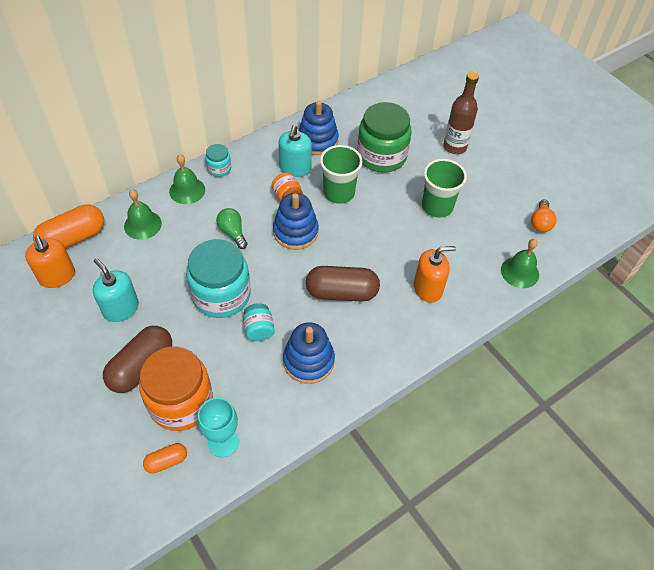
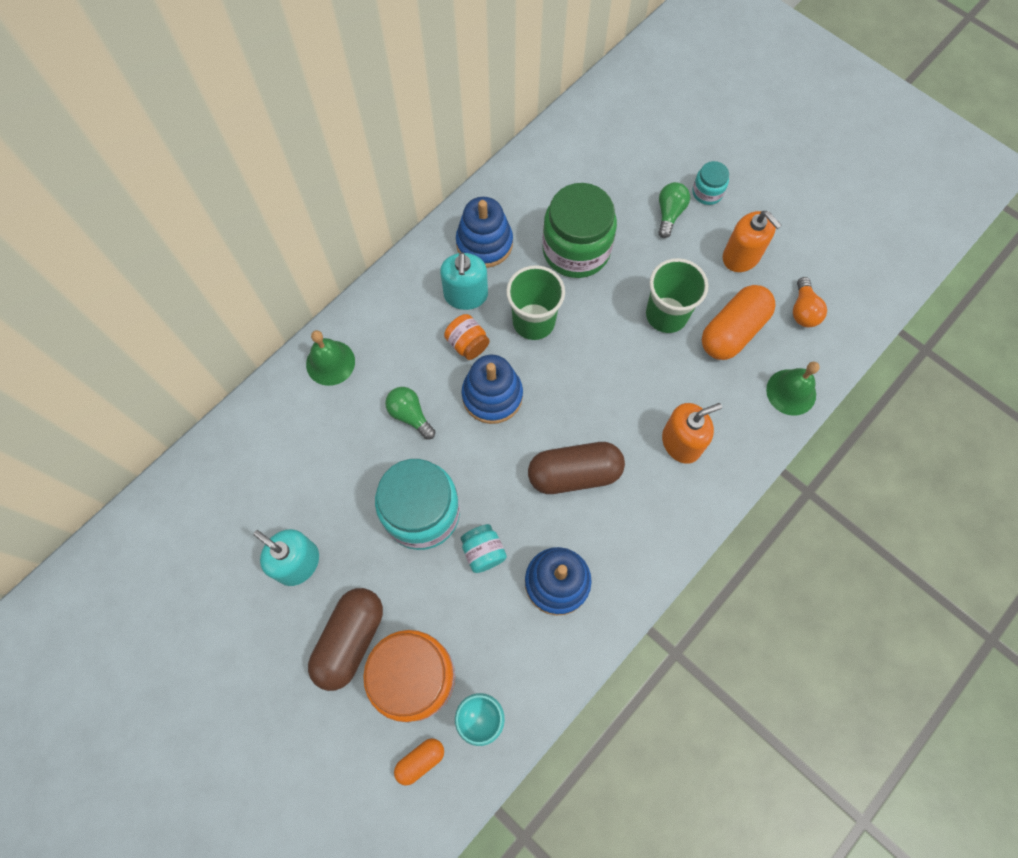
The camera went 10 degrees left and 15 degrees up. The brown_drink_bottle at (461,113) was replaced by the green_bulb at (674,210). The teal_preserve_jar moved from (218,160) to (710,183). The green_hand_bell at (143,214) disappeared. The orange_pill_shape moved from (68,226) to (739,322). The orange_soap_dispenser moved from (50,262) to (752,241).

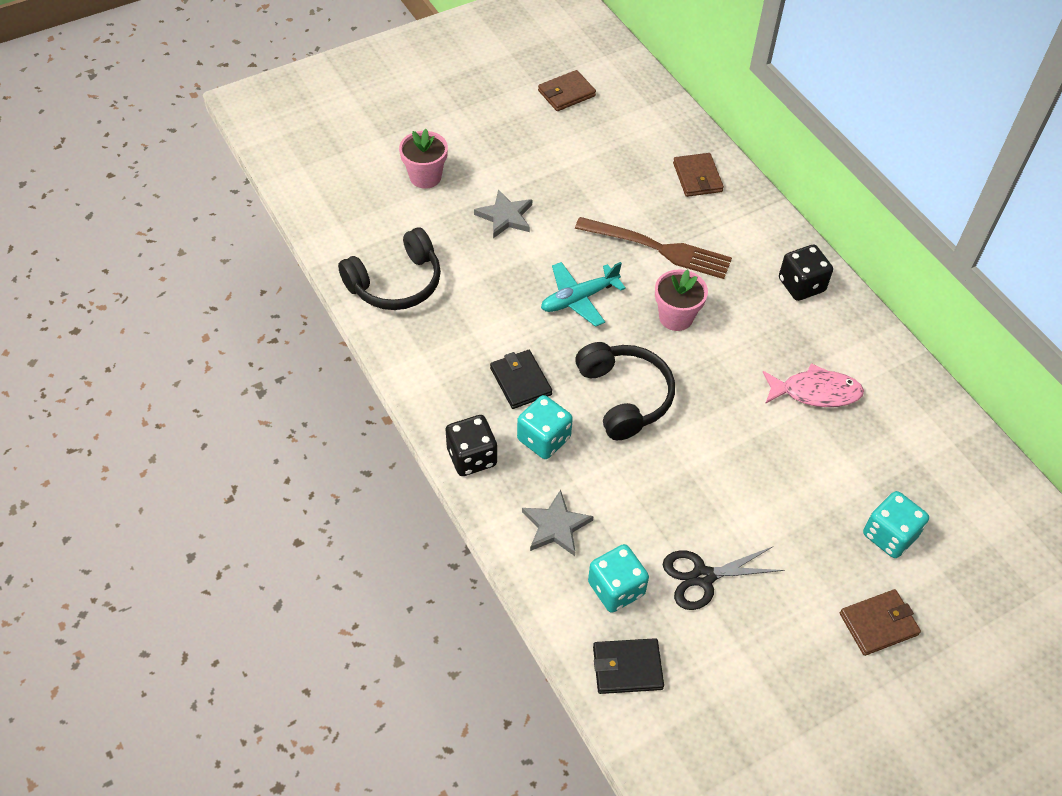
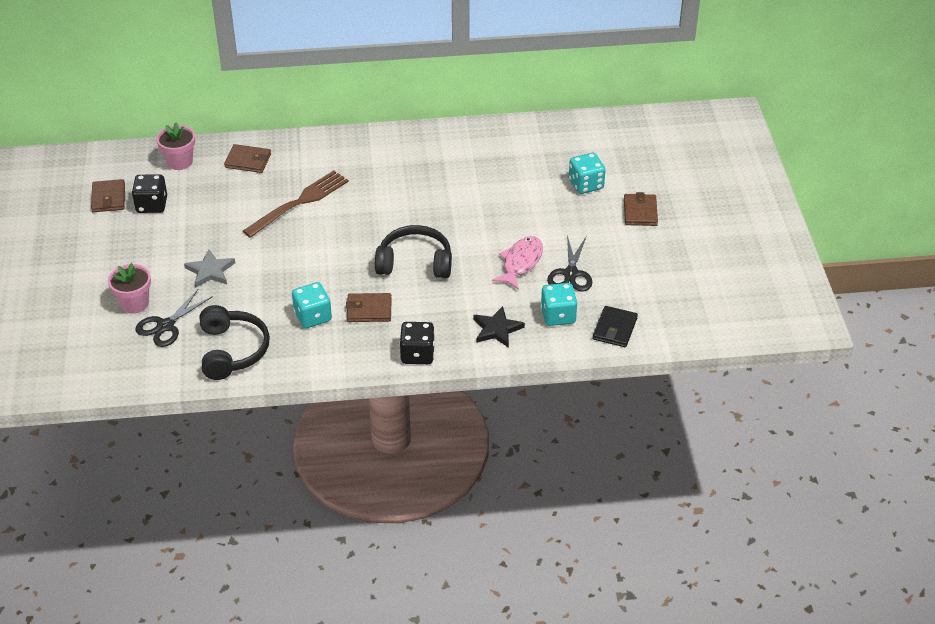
The camera went 65 degrees left and 10 degrees down. The ebony_dice moved from (806,273) to (149,193). The teal_aeroplane at (583,294) disappeared. The rosy_plant_pot moved from (681,300) to (175,146). The ebony_card_wallet at (521,379) became the brown_card_wallet at (369,307). The rosy_fish moved from (813,385) to (517,263). The teal_dice moved from (545,427) to (312,305). The gray_five-pointed_star at (558,523) became the ebony_five-pointed_star at (499,327). The ebony_scissors at (174,318) appeared.

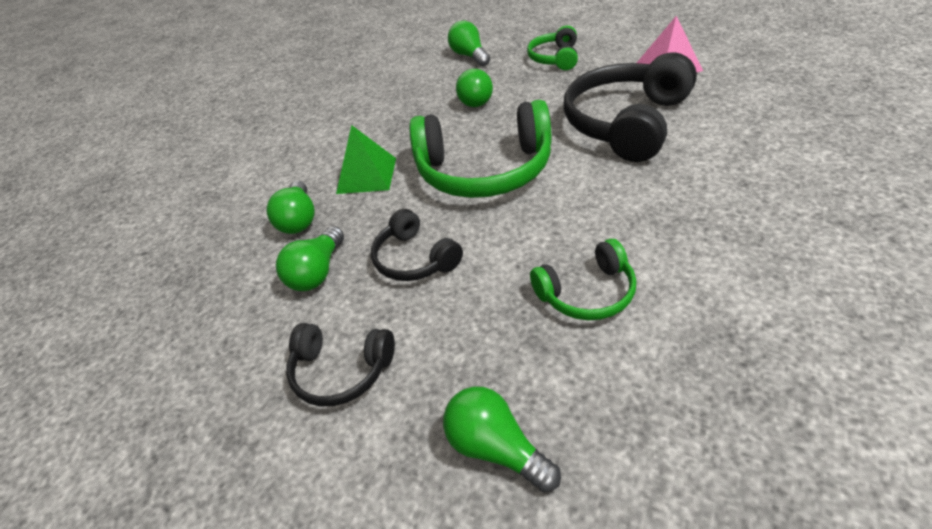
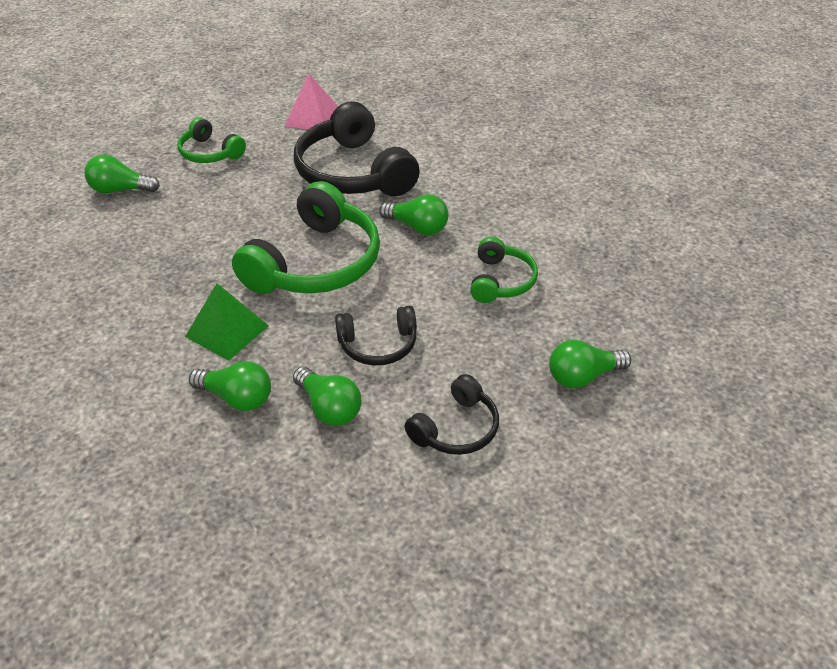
The camera went 65 degrees left and 0 degrees up. The green_bulb moved from (474,88) to (413,214).

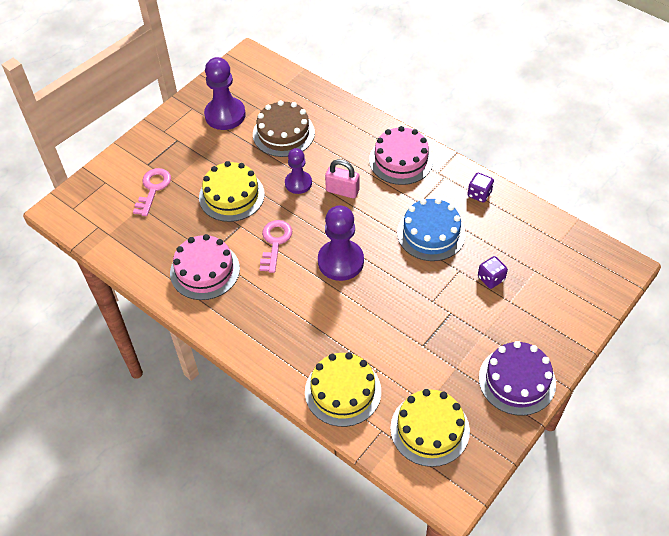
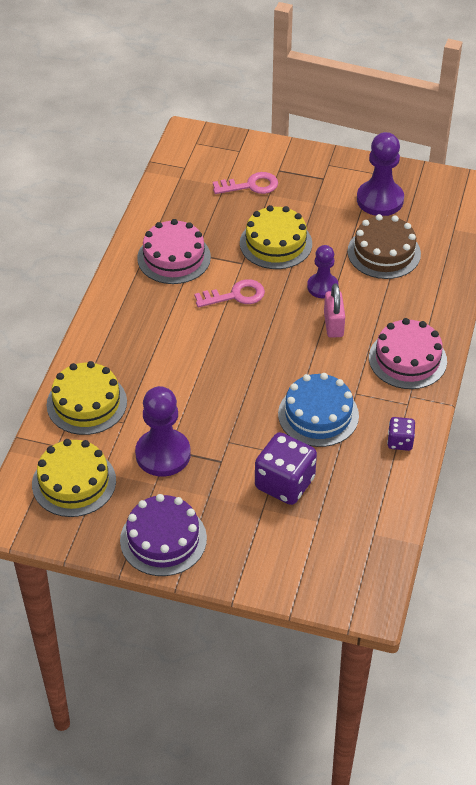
The camera went 65 degrees right and 5 degrees down. The royal_purple_chess_pawn moved from (341,243) to (163,431). The royal_purple_dice at (493,272) changed to 1.88 times the size.

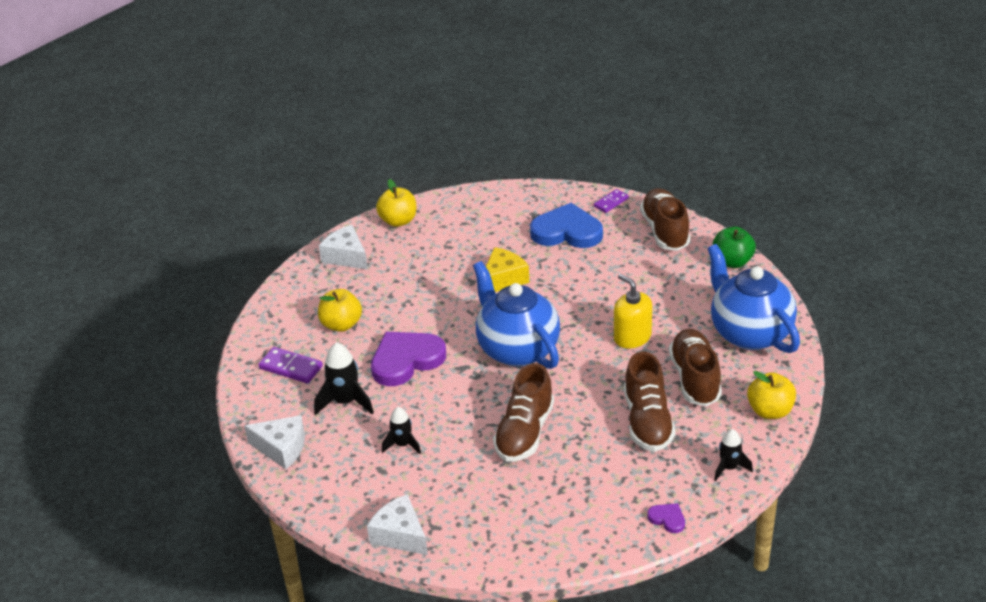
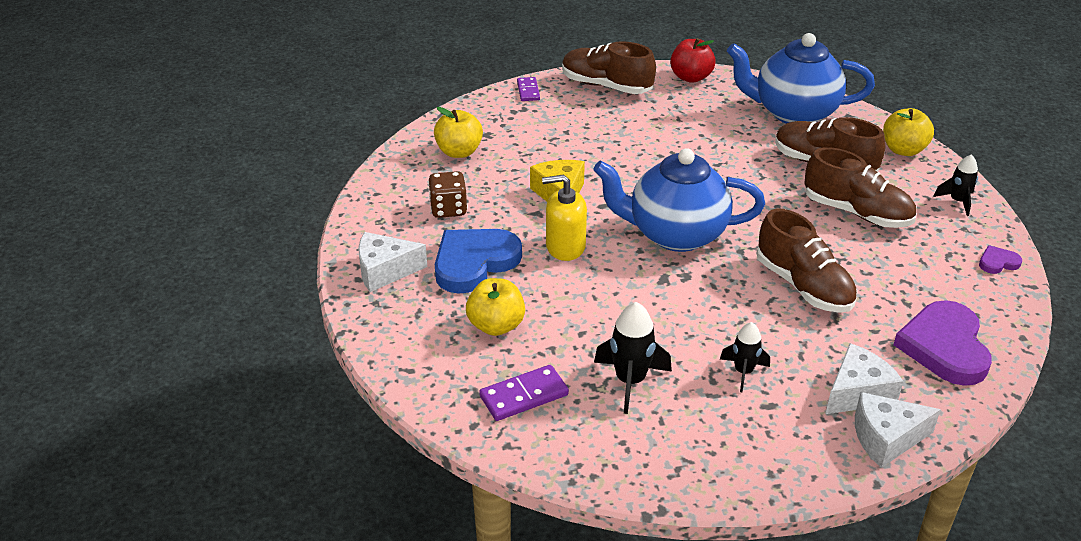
The camera went 55 degrees left and 0 degrees up. The yellow_toy_apple moved from (396,203) to (458,132). The cobalt_heart moved from (566,225) to (478,261). The green_toy_apple at (734,247) became the red_toy_apple at (692,60). The yellow_soap_dispenser moved from (633,311) to (564,217). The royal_purple_heart moved from (408,359) to (943,343). The pure_white_piece_of_cheese moved from (274,442) to (864,378). The brown_dice at (448,194) appeared.

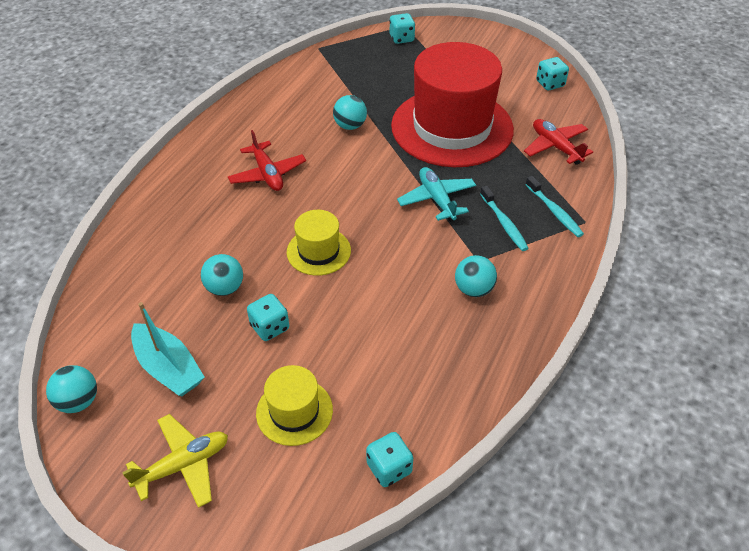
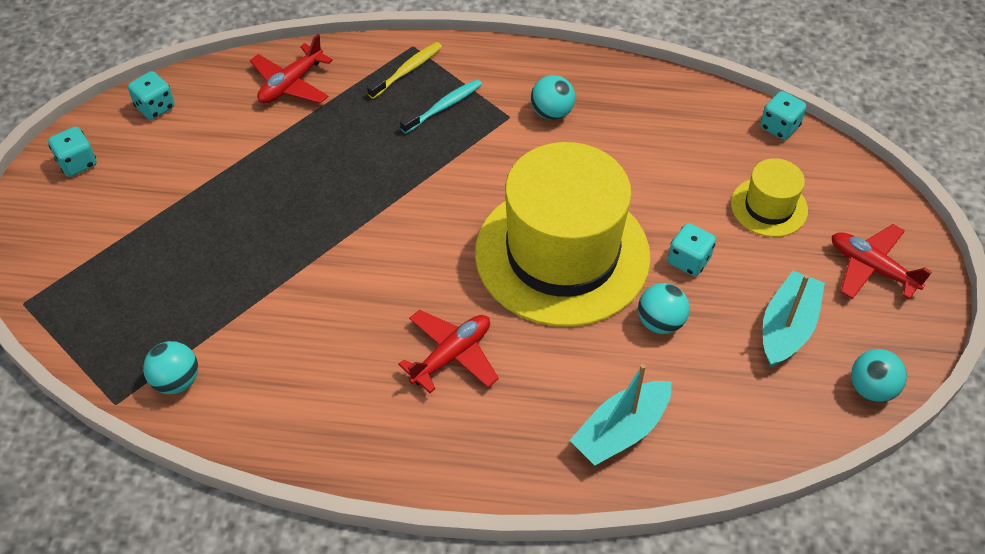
The camera went 110 degrees left and 5 degrees up. The teal_dice moved from (402,28) to (72,152). The red_tall_hat at (452,104) disappeared. The teal_sphere moved from (350,112) to (170,367). The teal_aeroplane at (436,194) disappeared. The teal_toothbrush at (554,206) became the yellow_toothbrush at (404,70). The yellow_tall_hat at (319,243) changed to 2.22 times the size. The yellow_aeroplane at (175,461) became the red_aeroplane at (882,261). The teal_toy_boat at (620,415) appeared.

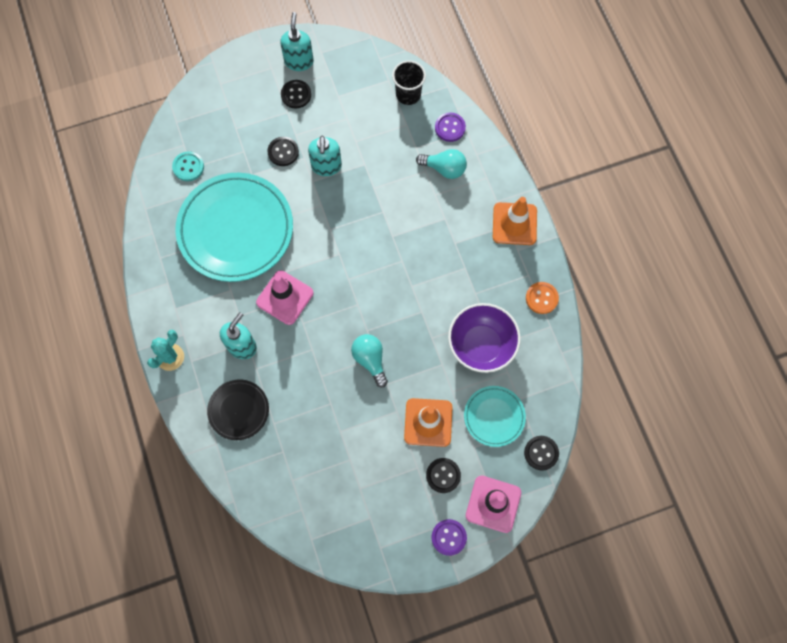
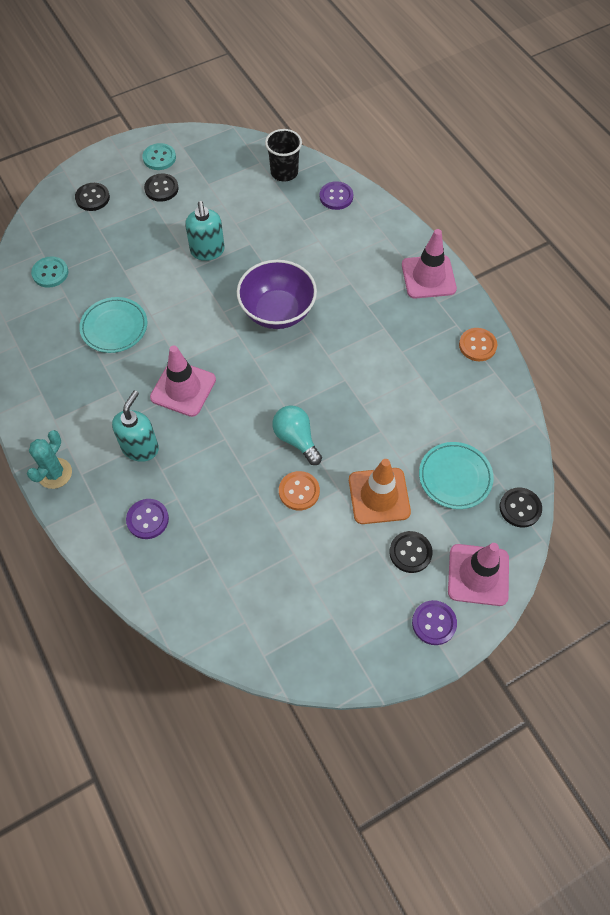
The camera went 10 degrees left and 10 degrees down. The teal_soap_dispenser at (297,41) was replaced by the teal_shirt_button at (159,156). The ebony_shirt_button moved from (283,151) to (92,197). The teal_bulb at (441,164) disappeared. The teal_dinner_plate at (234,227) changed to 0.50 times the size. The orange_road_cone at (515,221) became the rosy_road_cone at (429,264). The royal_purple_bowl moved from (484,338) to (277,294). The ebony_dinner_plate at (238,410) was replaced by the royal_purple_shirt_button at (147,519). The orange_shirt_button at (299,491) appeared.

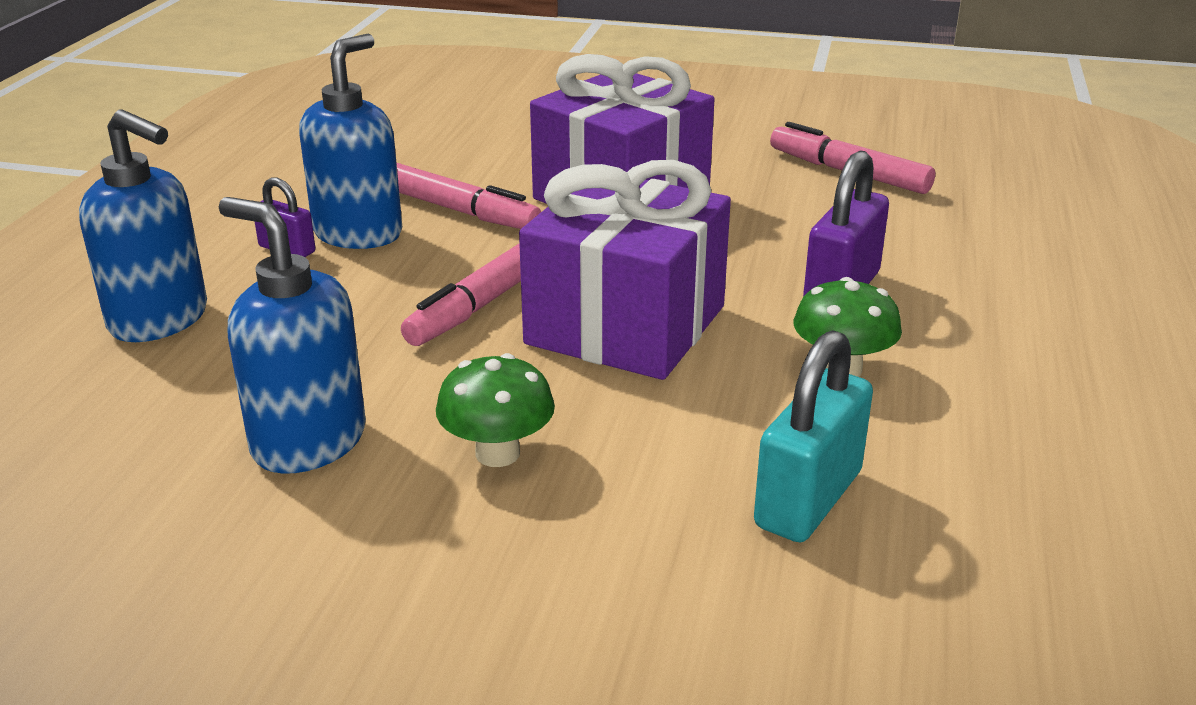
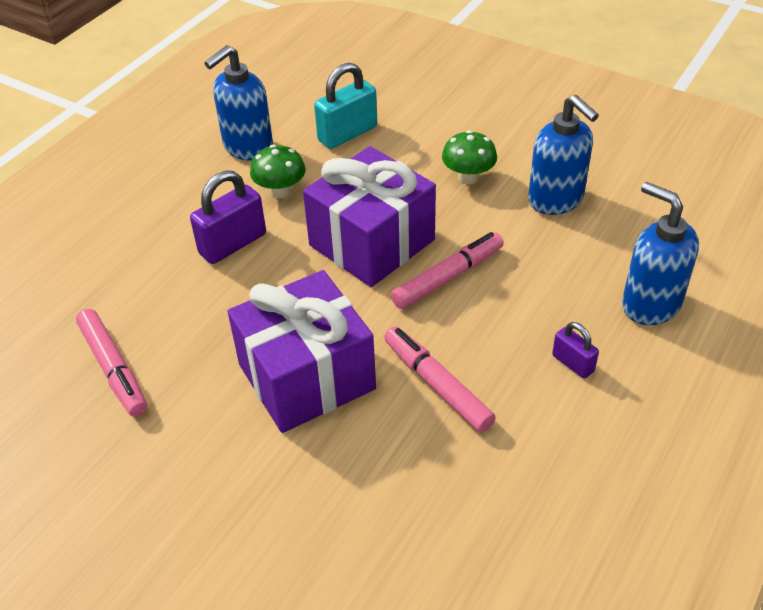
The camera went 160 degrees left and 15 degrees up. The cobalt_soap_dispenser moved from (350,141) to (238,103).

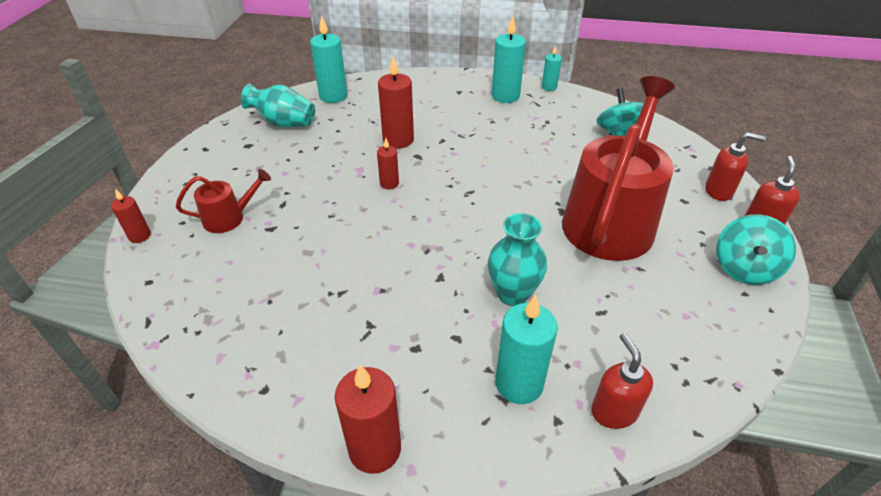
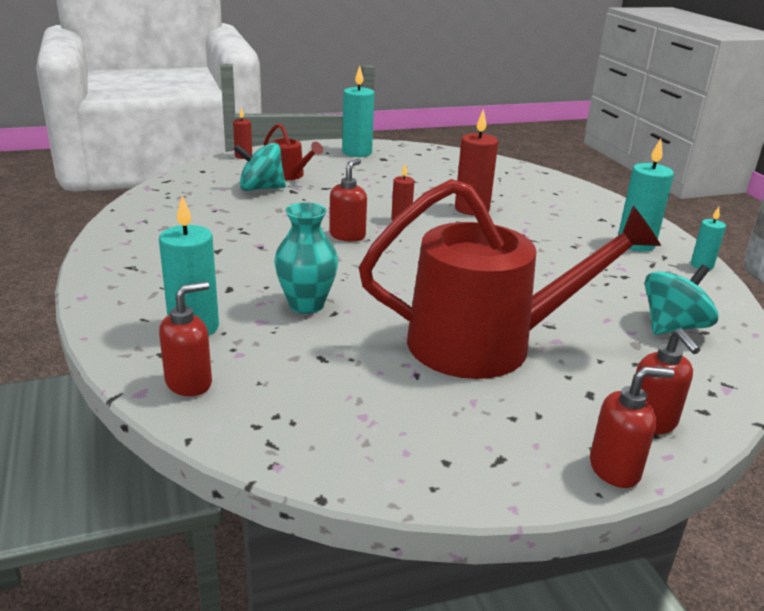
The camera went 60 degrees right and 15 degrees down. The teal_pillar_candle moved from (328,59) to (358,111). The teal_tall_vase at (278,105) disappeared. The teal_spinning_top moved from (756,249) to (259,167). The red_pillar_candle at (368,419) disappeared. The red_soap_dispenser at (348,200) appeared.

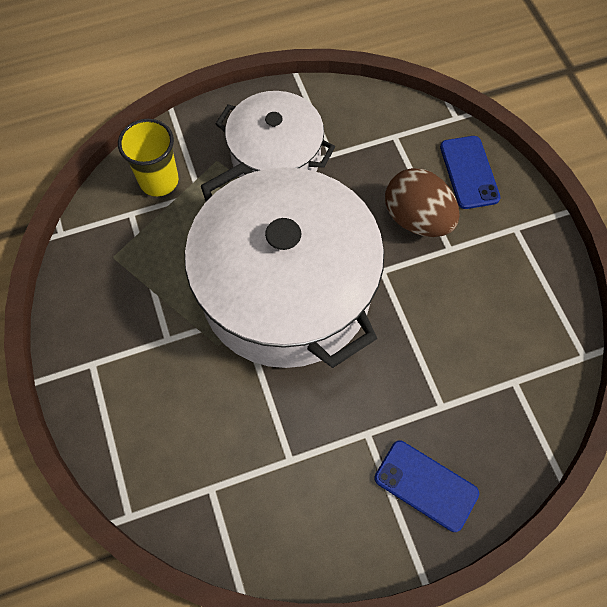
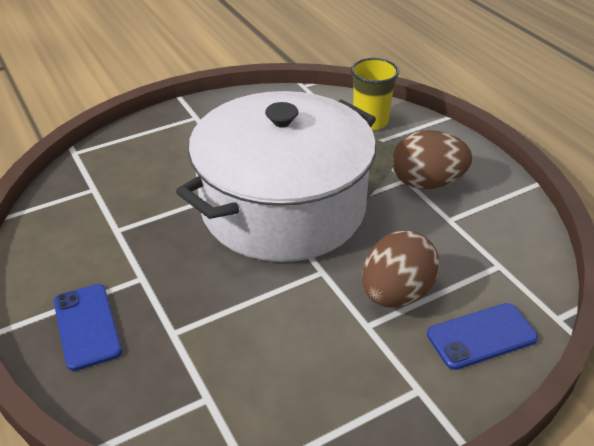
The camera went 80 degrees right and 25 degrees down. The pure_white_pot at (275,134) was replaced by the brown_egg_shape at (432,159). The cobalt_mobile_phone at (426,486) turned 45 degrees counterclockwise.

